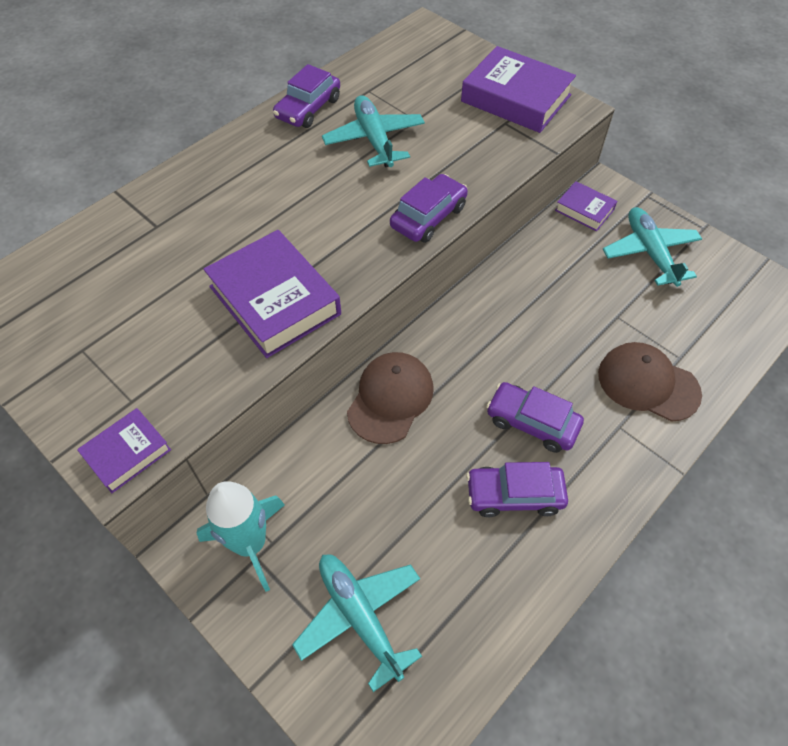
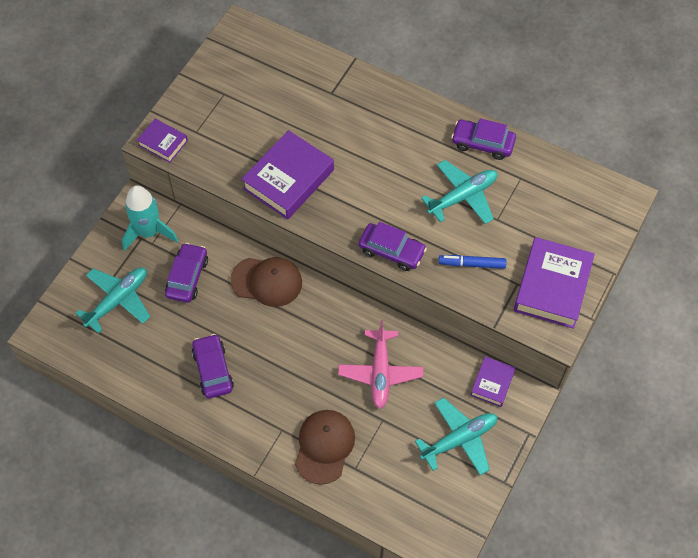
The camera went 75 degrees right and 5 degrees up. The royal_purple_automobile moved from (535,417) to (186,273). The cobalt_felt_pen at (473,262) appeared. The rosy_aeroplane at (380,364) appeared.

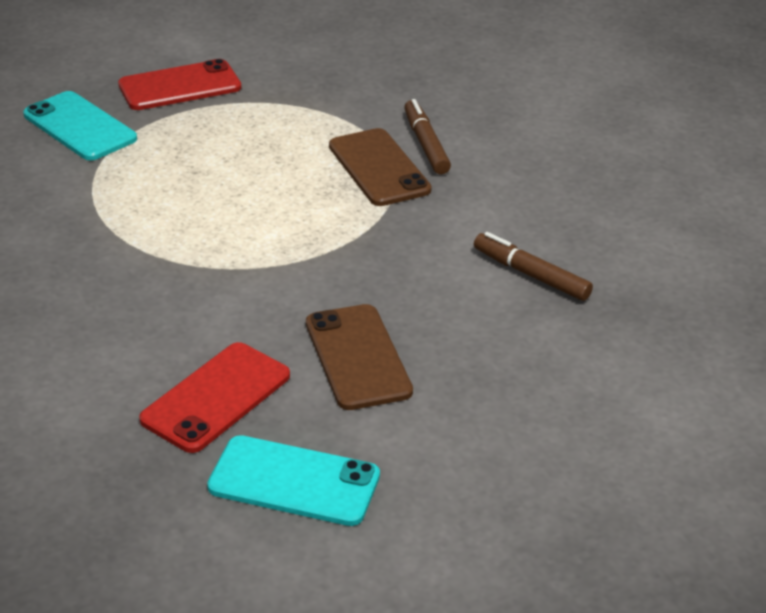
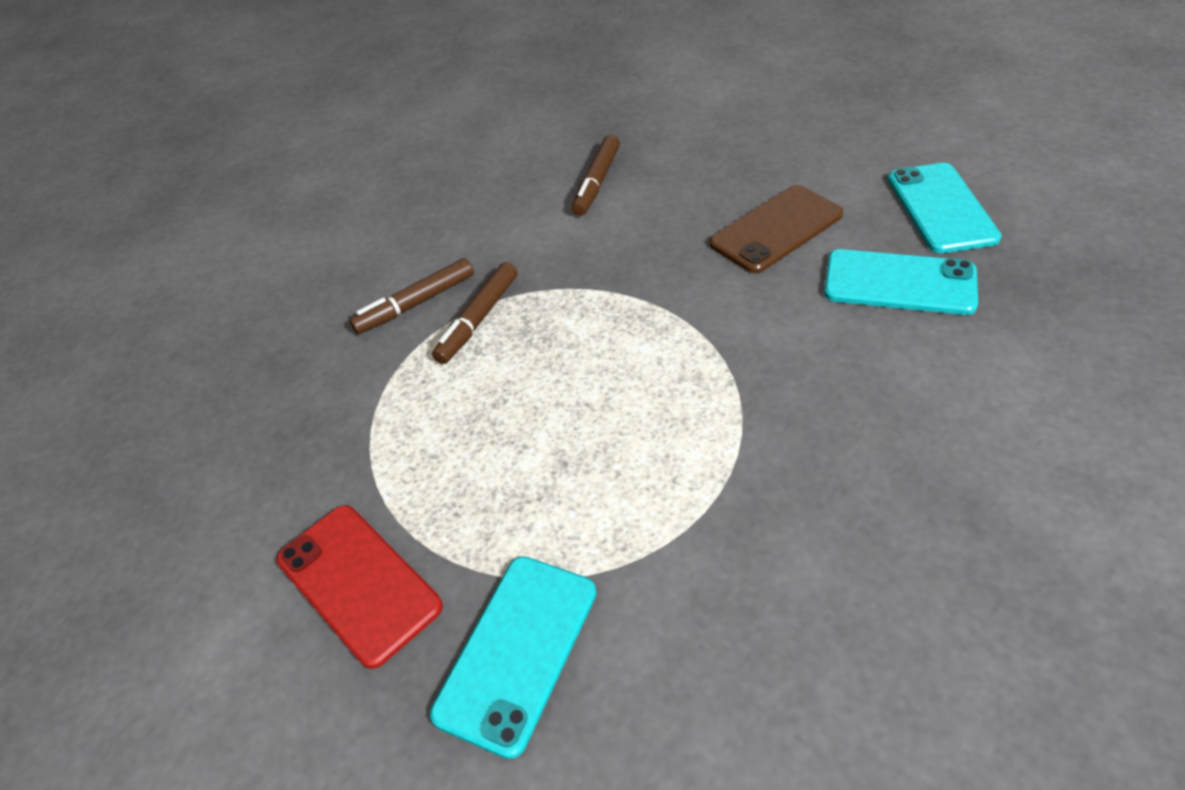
The camera went 105 degrees left and 10 degrees up. The brown_mobile_phone at (380,167) was replaced by the brown_felt_pen at (474,313). The red_mobile_phone at (214,397) became the teal_mobile_phone at (901,282).

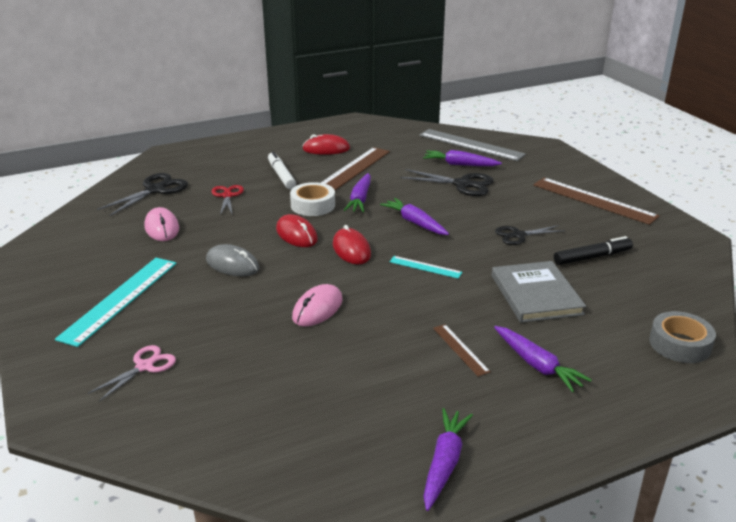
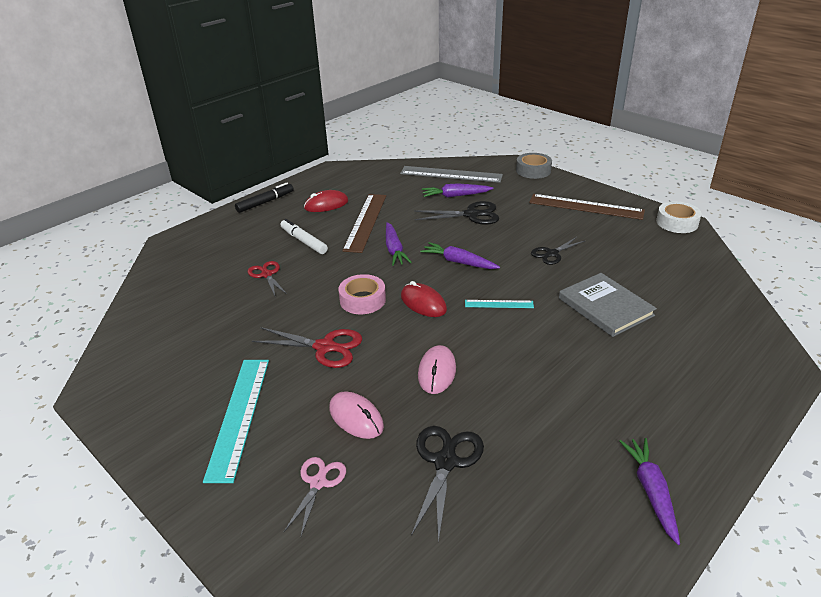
The camera went 20 degrees left and 5 degrees up. The ebony_scissors moved from (142,194) to (447,484). The pure_white_roll_of_tape moved from (312,199) to (679,217). The rosy_mouse moved from (161,224) to (356,415). The red_mouse at (297,230) was replaced by the rosy_roll_of_tape at (362,294). The ebony_felt_pen moved from (593,250) to (264,198). The gray_mouse at (232,260) was replaced by the red_scissors at (307,347). The gray_roll_of_tape moved from (682,337) to (534,166). The brown_ruler at (462,350) disappeared. The royal_purple_root_vegetable at (543,359) disappeared.

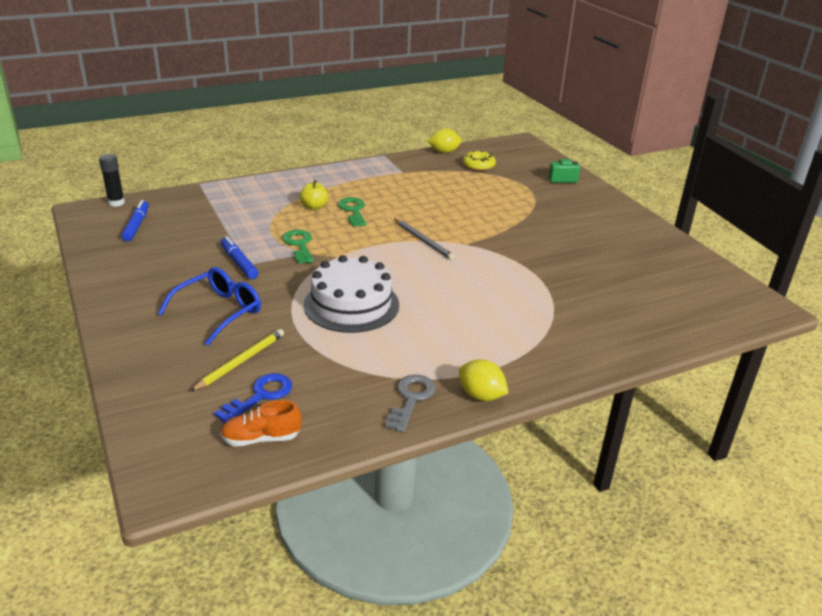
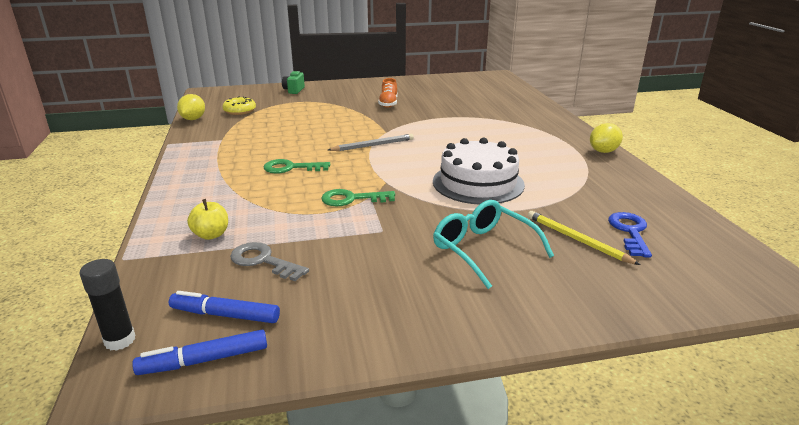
The camera went 75 degrees left and 5 degrees down. The yellow_toy_apple moved from (314,195) to (207,219). The cobalt_felt_pen moved from (239,257) to (199,352). The cobalt_glasses at (209,306) became the teal_glasses at (493,244). The cobalt_door_key at (253,398) turned 45 degrees clockwise. The gray_door_key moved from (410,403) to (269,261). The orange_sneaker moved from (260,423) to (387,93).

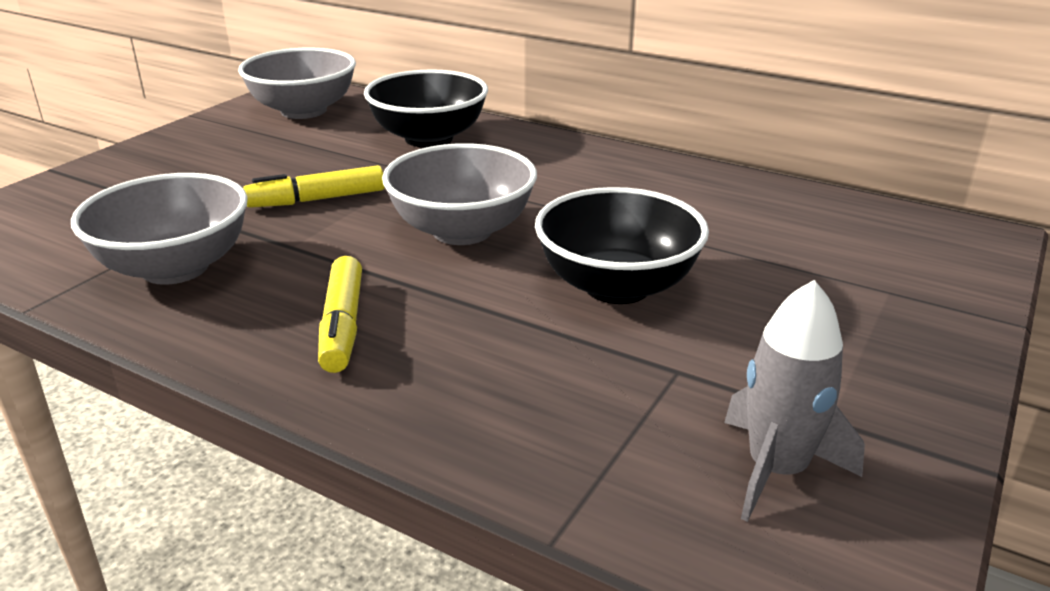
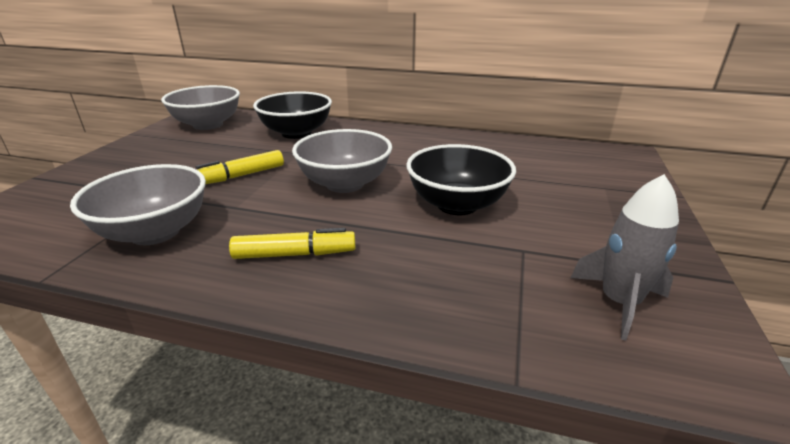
The camera went 15 degrees left and 0 degrees up. The yellow_felt_pen at (340,314) turned 75 degrees counterclockwise.

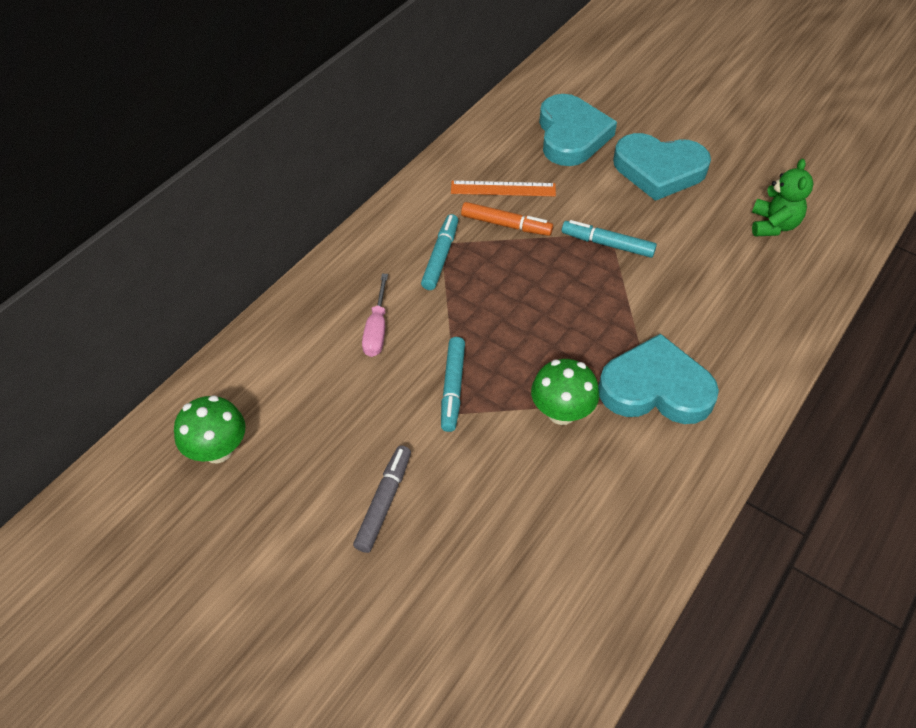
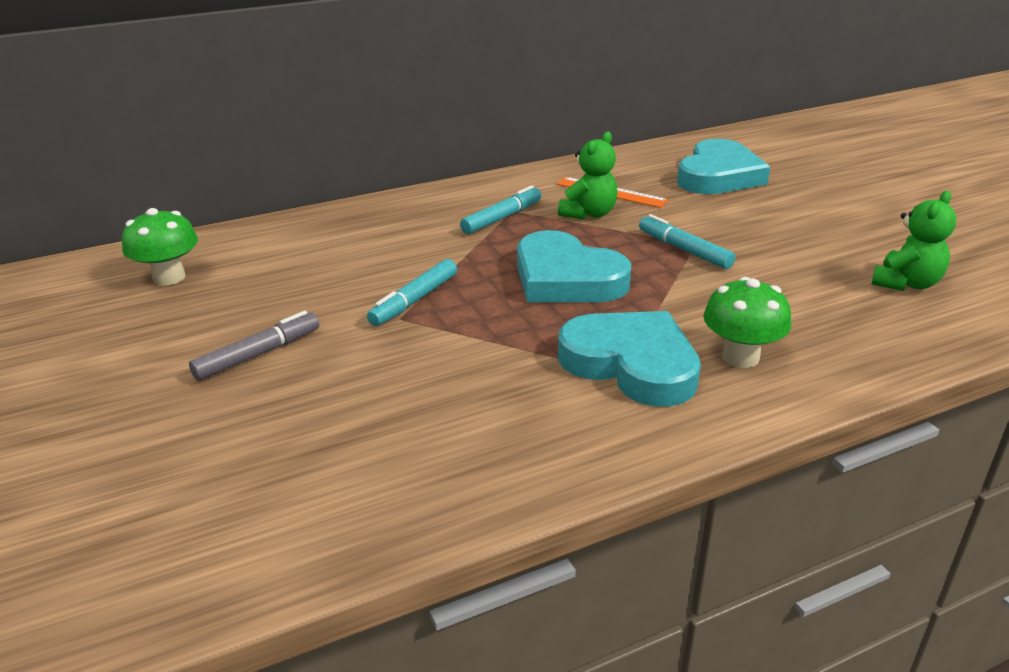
The camera went 30 degrees right and 20 degrees down. The teal_heart moved from (662,167) to (574,266). The orange_felt_pen at (507,219) was replaced by the green_teddy at (588,176). The rosy_screwdriver at (375,315) disappeared. The green_mushroom moved from (565,392) to (747,322).

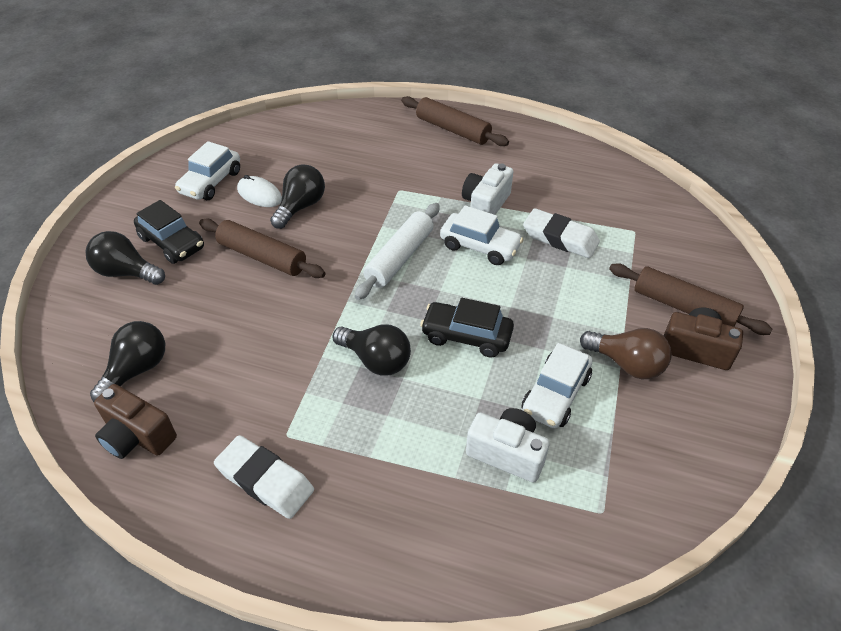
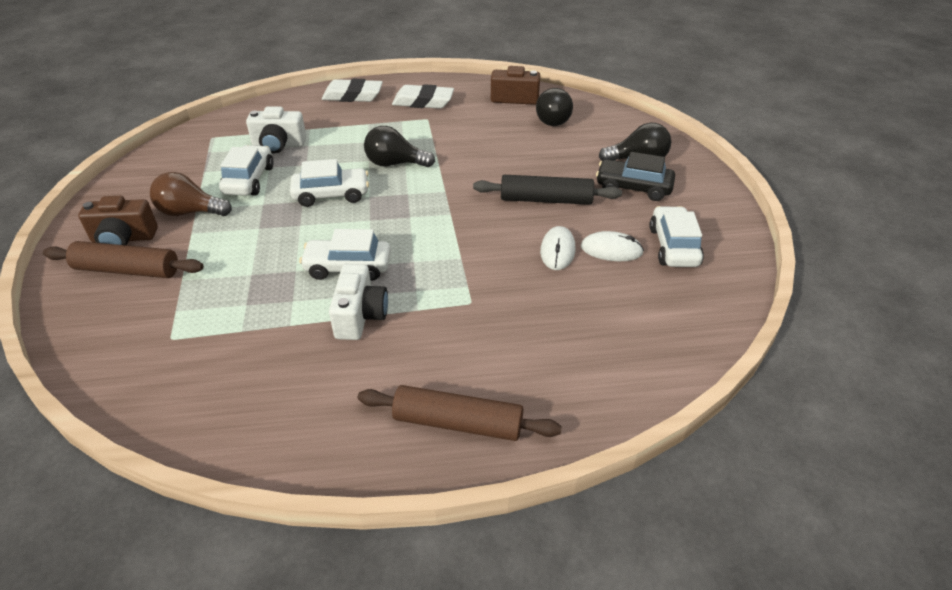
The camera went 155 degrees right and 5 degrees down. The ebony_bulb at (297,196) was replaced by the pure_white_mouse at (557,248). The pure_white_rolling_pin at (397,251) disappeared. The pure_white_pencil_eraser moved from (561,233) to (352,90). The brown_rolling_pin at (262,248) became the ebony_rolling_pin at (547,190). The ebony_automobile at (467,328) became the pure_white_automobile at (329,183).

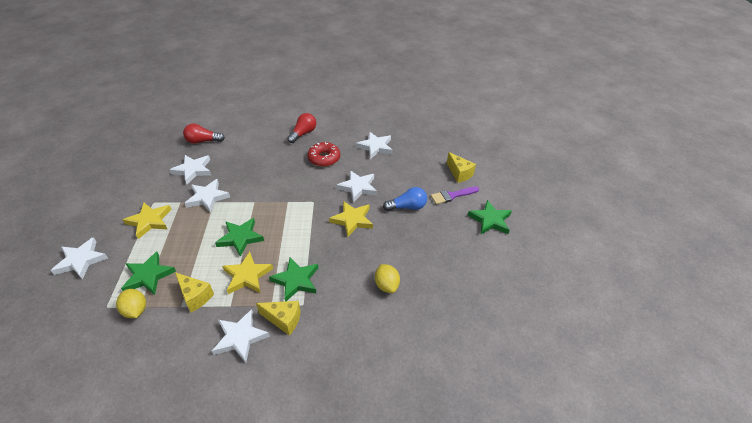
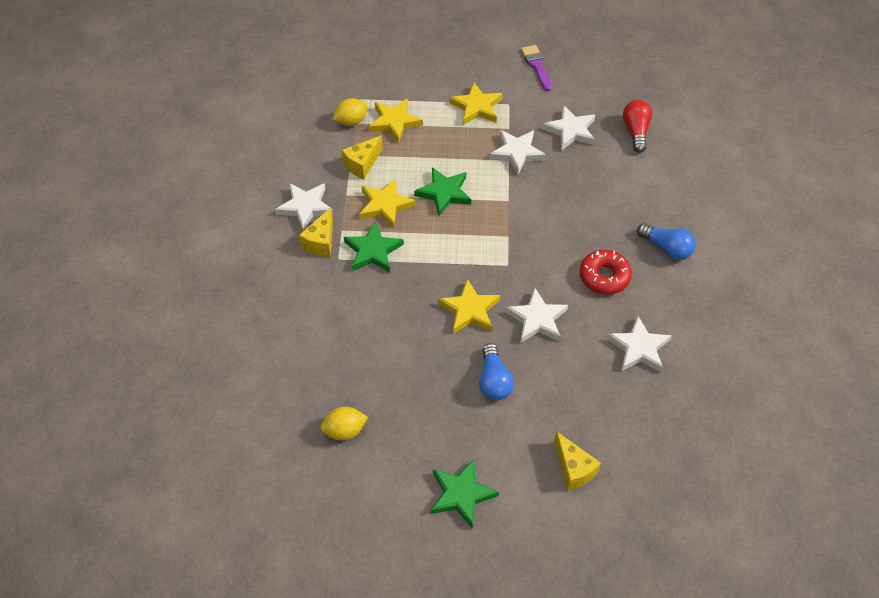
The camera went 95 degrees right and 10 degrees up. The red_bulb at (301,128) became the cobalt_bulb at (666,242). The yellow_piece_of_cheese at (461,167) turned 90 degrees counterclockwise. The royal_purple_brush moved from (455,195) to (536,68). The pure_white_five-pointed_star at (79,258) disappeared. The green_five-pointed_star at (148,273) became the yellow_five-pointed_star at (395,120). The yellow_toy_lemon moved from (387,278) to (344,424).

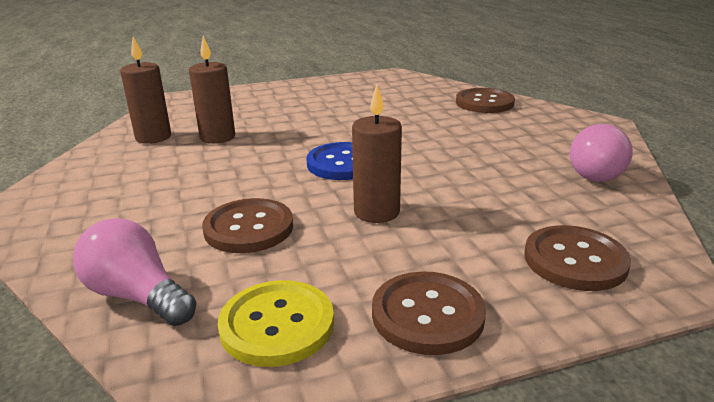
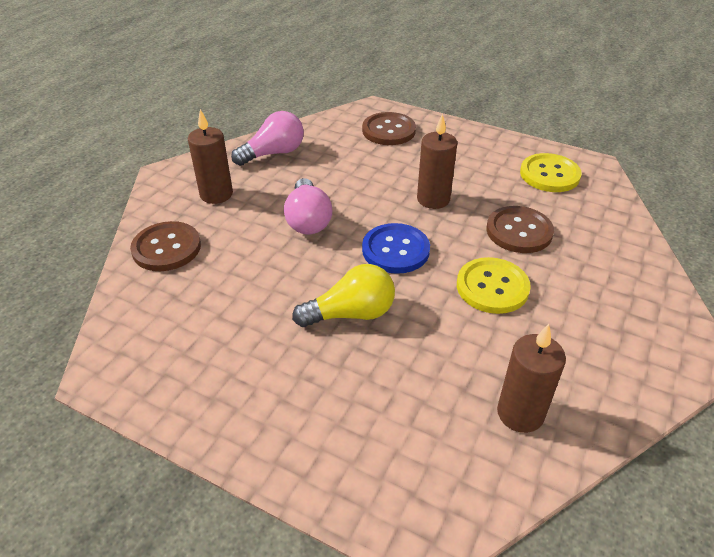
The camera went 135 degrees left and 15 degrees up. The brown_pillar_candle moved from (212,90) to (210,156). The rosy_bulb moved from (134,272) to (308,206). The brown_shirt_button at (429,313) disappeared. The yellow_shirt_button at (494,285) appeared. The yellow_bulb at (343,295) appeared.

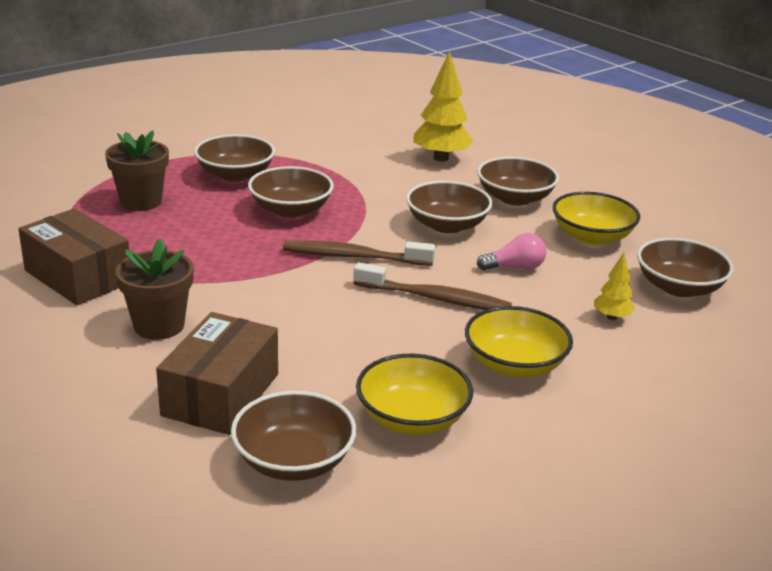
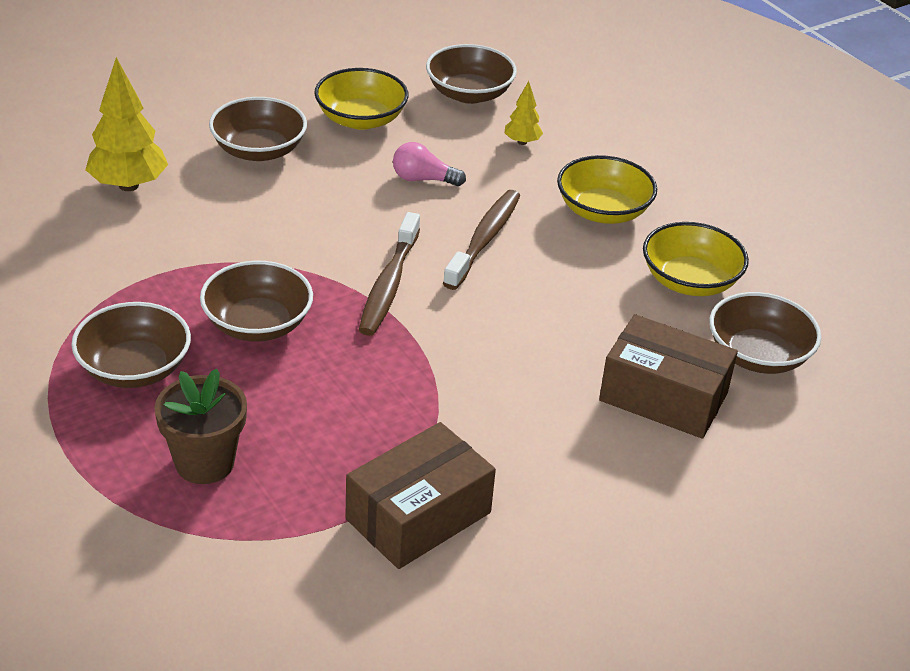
The camera went 85 degrees left and 10 degrees up. The brown_bowl at (449,207) disappeared. The rosy_bulb at (511,252) turned 75 degrees counterclockwise. The brown_plant_pot at (154,289) disappeared.

